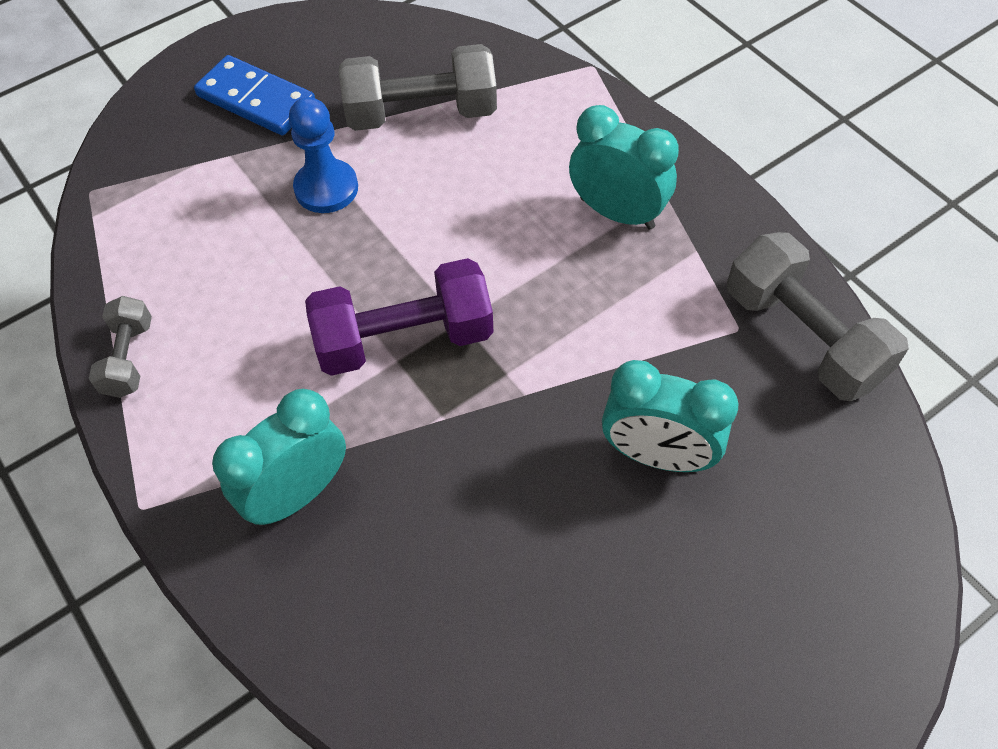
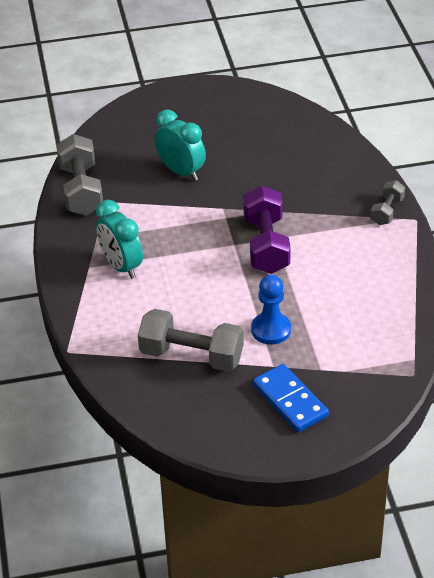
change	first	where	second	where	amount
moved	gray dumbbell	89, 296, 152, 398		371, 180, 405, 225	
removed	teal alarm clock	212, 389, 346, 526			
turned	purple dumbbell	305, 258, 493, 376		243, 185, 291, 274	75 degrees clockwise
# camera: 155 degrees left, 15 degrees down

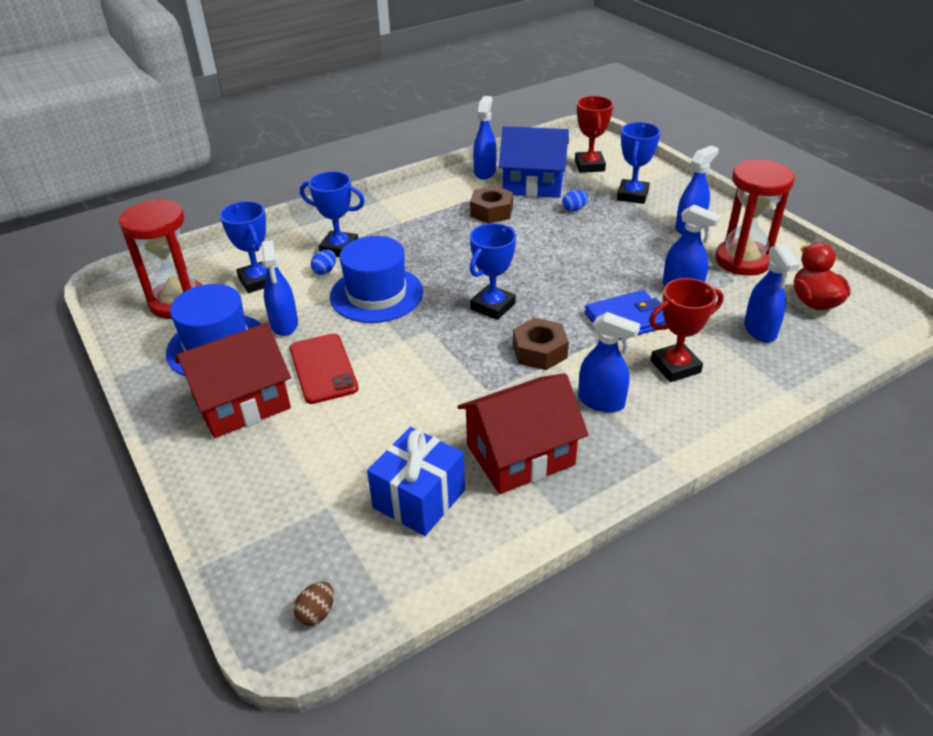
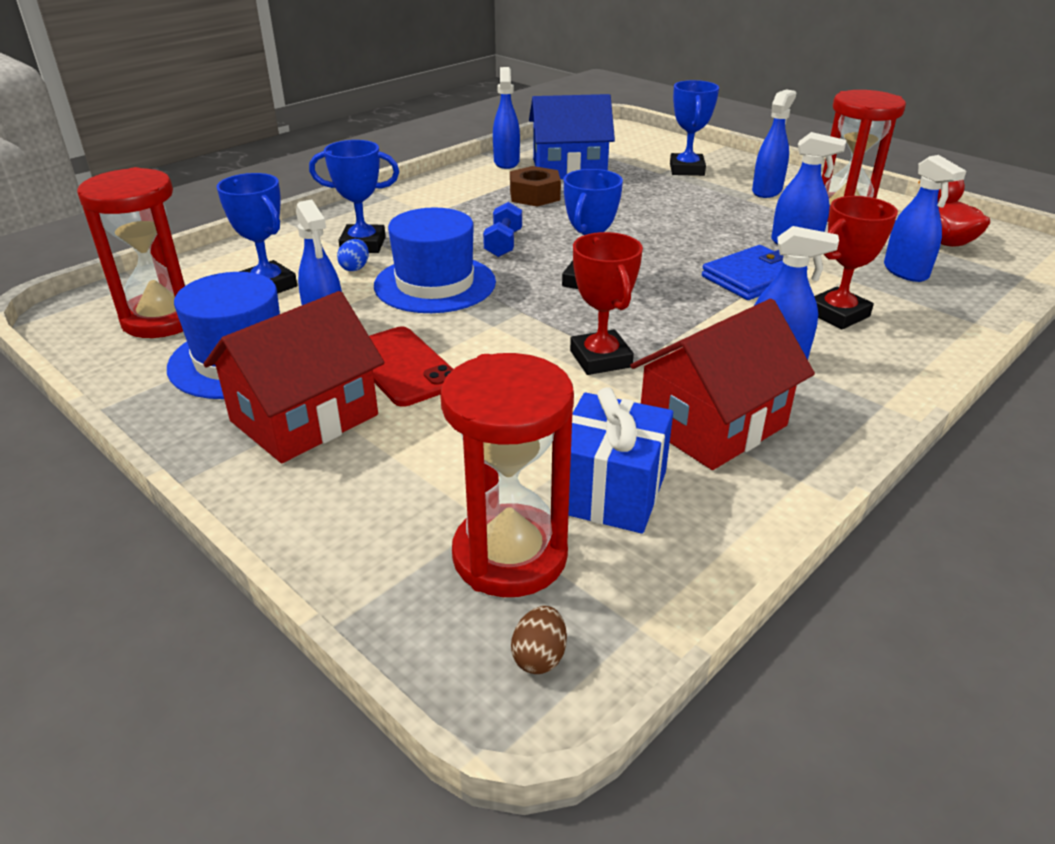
change	first	where	second	where	amount
removed	russet nut	513, 318, 569, 370			
removed	royal blue toy egg	562, 190, 588, 212			
moved	crimson prize cup	575, 96, 613, 173		570, 232, 643, 375	
added			crimson sandglass	440, 353, 574, 597	
added			royal blue dumbbell	483, 202, 522, 257	
# camera: 15 degrees left, 5 degrees down

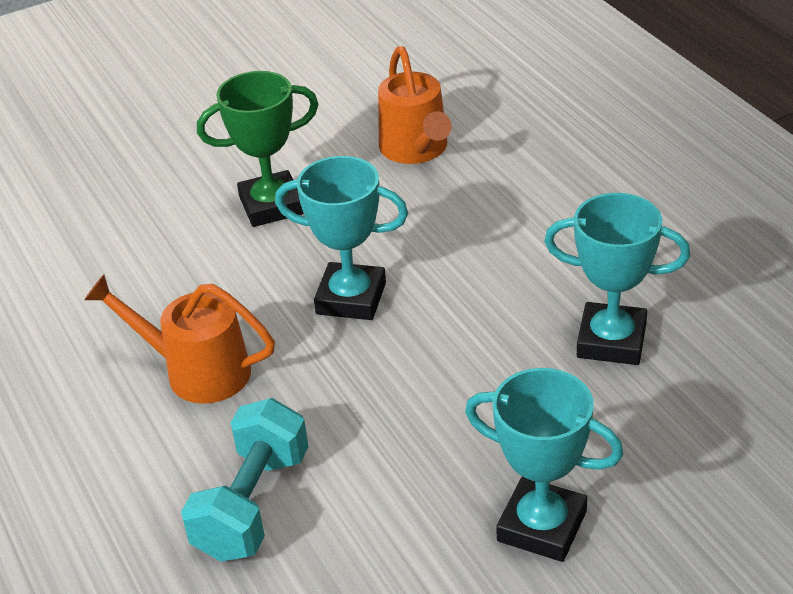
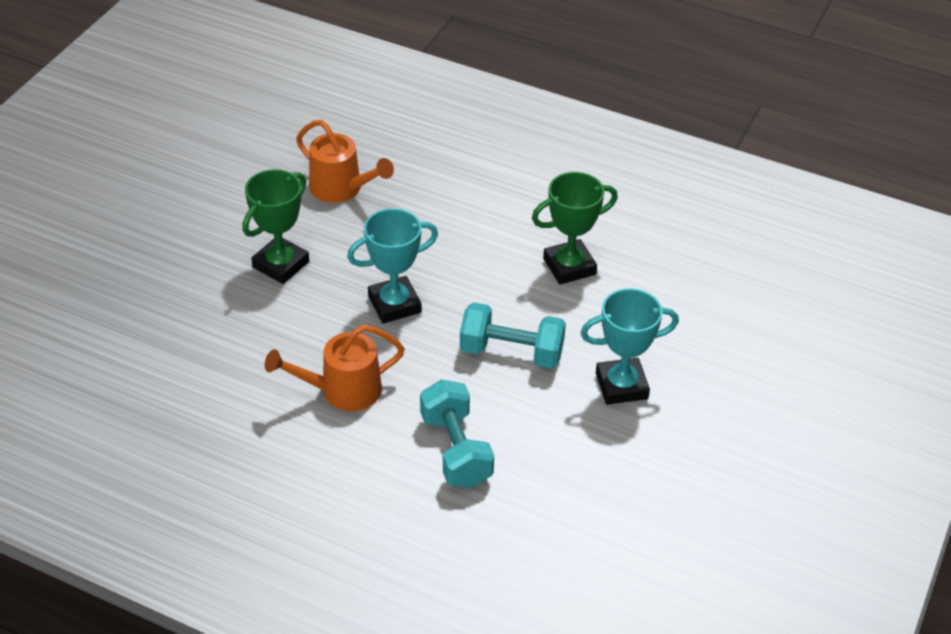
change	first	where	second	where	amount
recoloured	teal prize cup	544, 193, 690, 365	emerald prize cup	532, 172, 618, 284	
added			teal dumbbell	460, 302, 566, 368	
# camera: 40 degrees left, 5 degrees up

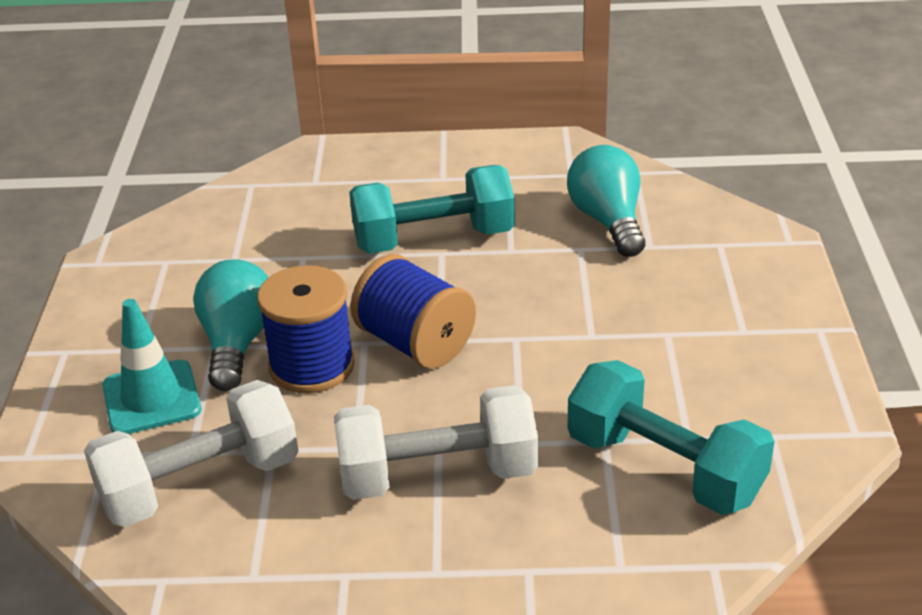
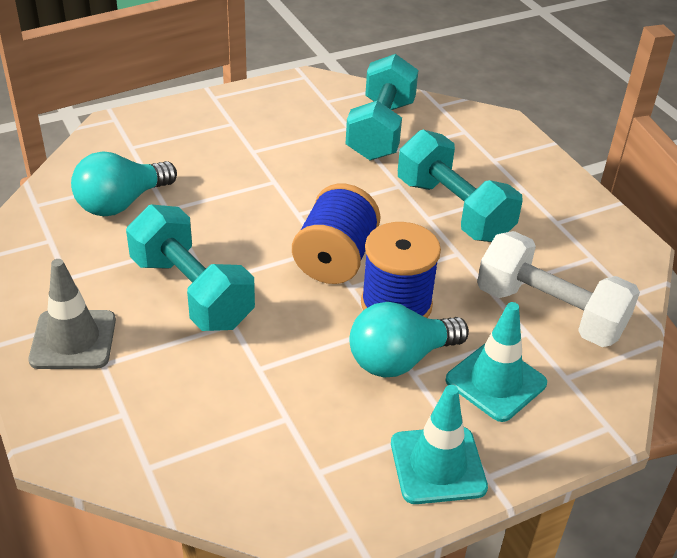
change	first	where	second	where	amount
recoloured	pure white dumbbell	334, 385, 538, 500	teal dumbbell	398, 130, 523, 242	
added			gray safety cone	29, 259, 116, 369	
added			teal safety cone	391, 385, 488, 504	
# camera: 120 degrees left, 5 degrees up

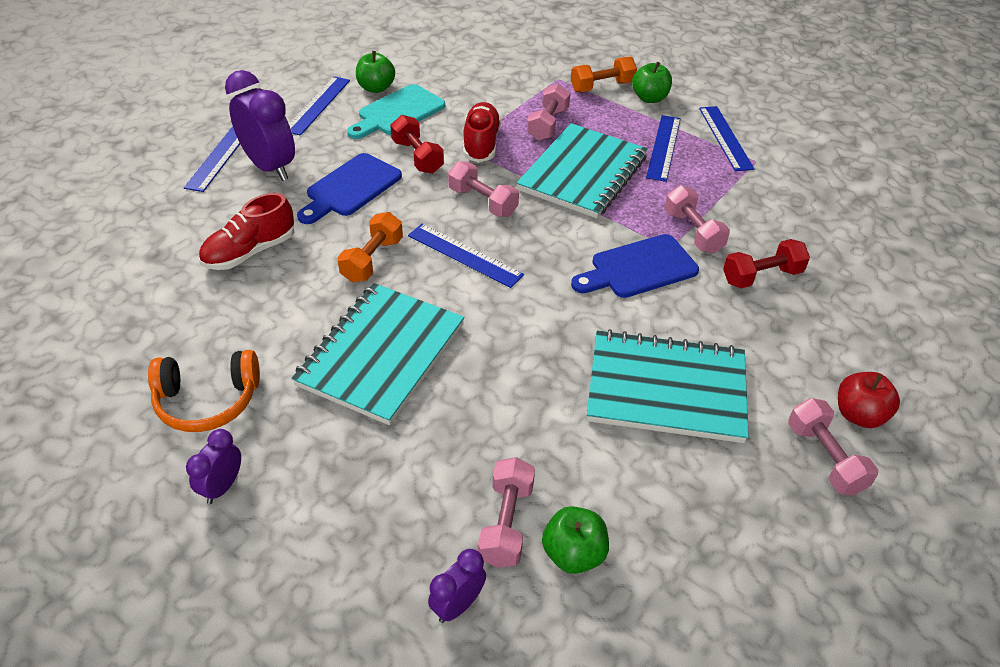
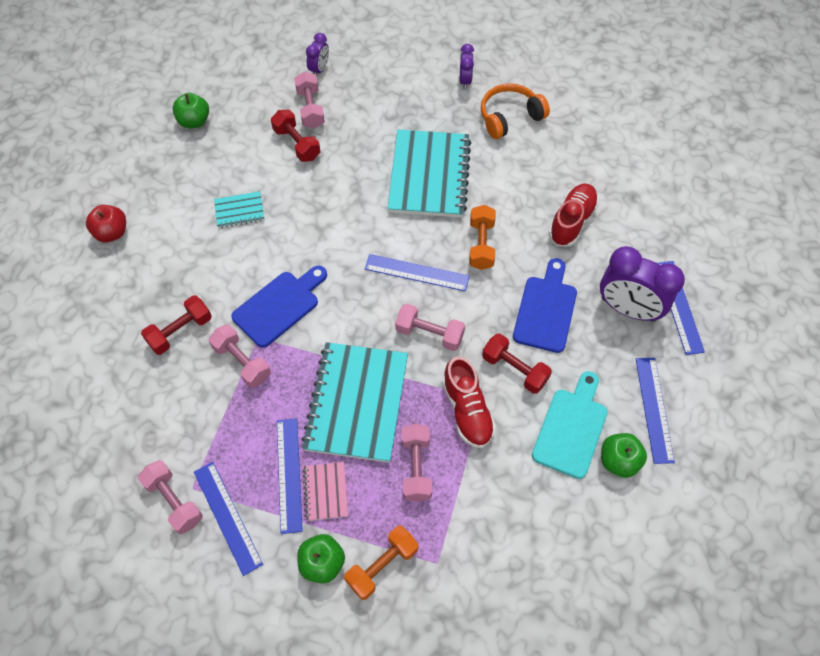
change	first	where	second	where	amount
moved	emerald apple	542, 506, 609, 574		172, 93, 209, 128	
resized	teal exercise book	587, 329, 749, 443		214, 191, 265, 228	x0.46
moved	pink dumbbell	788, 398, 878, 495		138, 460, 203, 534	
added			crimson dumbbell	271, 110, 320, 162	
added			pink exercise book	302, 462, 348, 521	
# camera: 160 degrees right, 15 degrees up

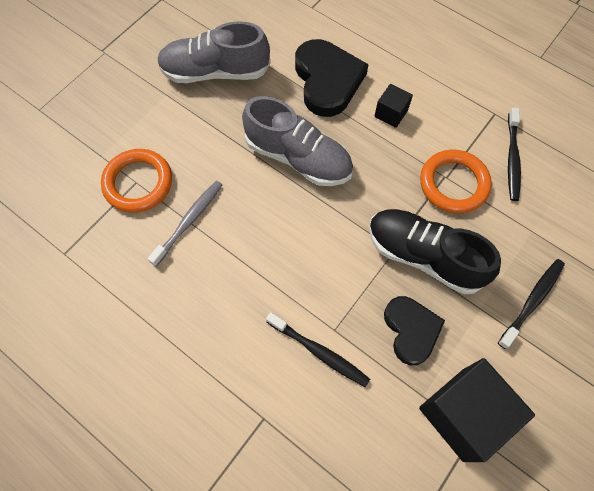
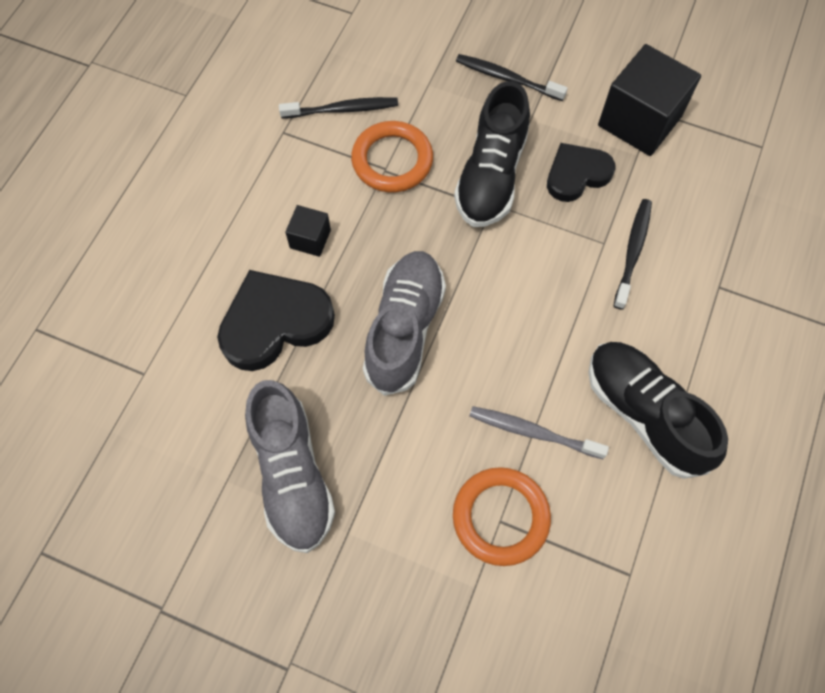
change	first	where	second	where	amount
added			ebony lace-up shoe	588, 342, 728, 479	
# camera: 105 degrees left, 0 degrees up

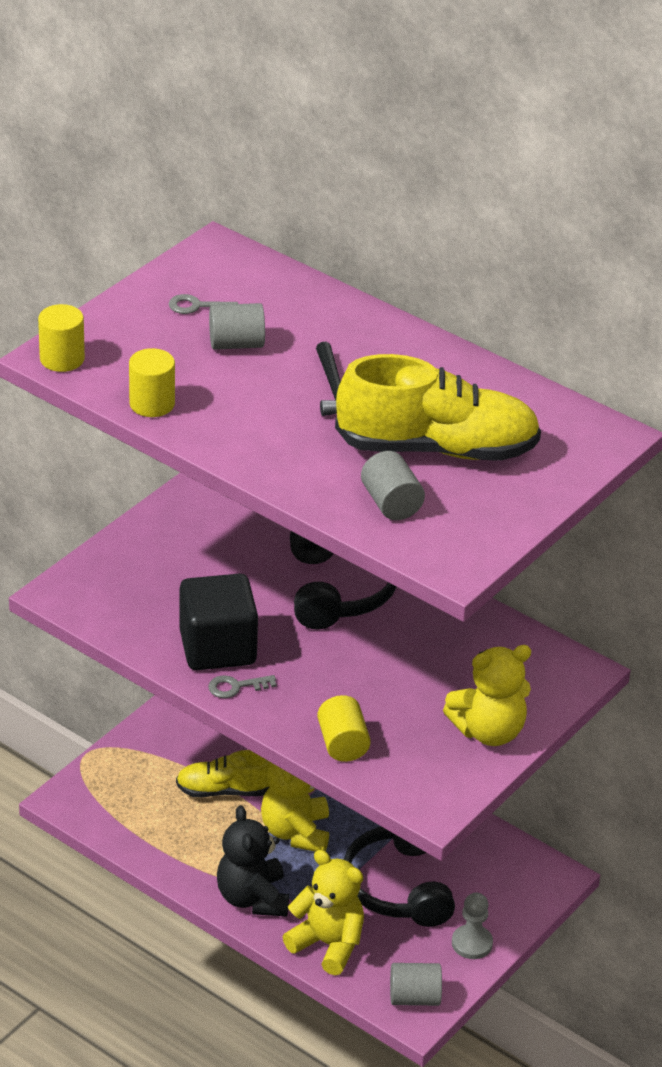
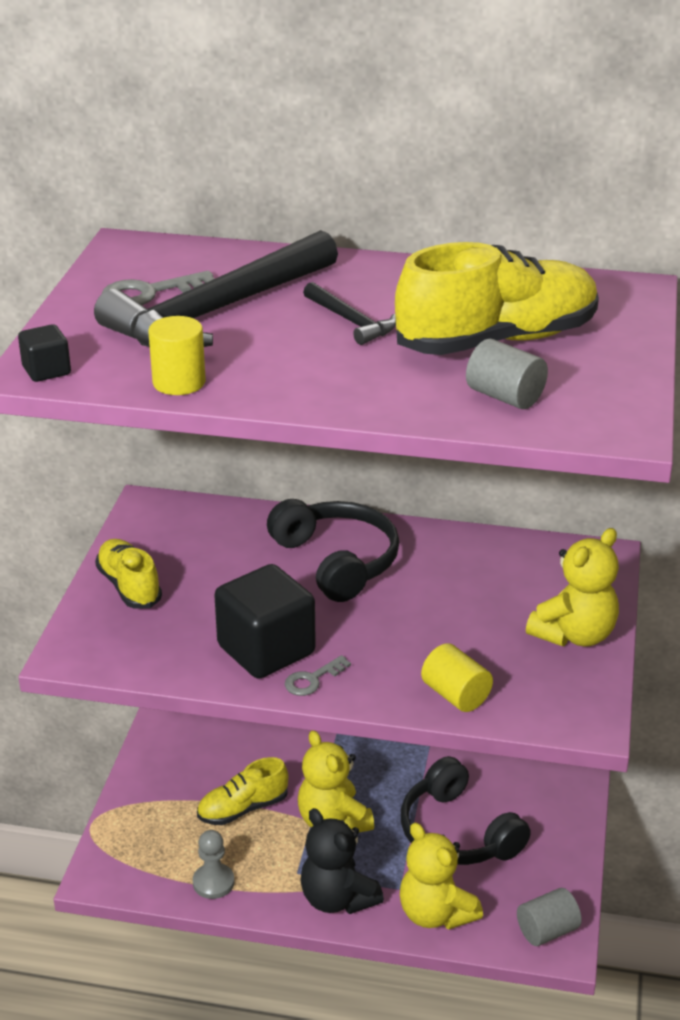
change	first	where	second	where	amount
replaced	golden solid cylinder	38, 304, 85, 372	ebony cube	18, 324, 71, 382	
resized	gray door key	169, 294, 238, 314		102, 271, 214, 305	x1.53
replaced	gray solid cylinder	209, 303, 265, 350	ebony carpenter's hammer	94, 230, 338, 347	
turned	golden teddy bear	283, 850, 364, 975		400, 822, 483, 930	135 degrees counterclockwise
moved	gray pawn	452, 893, 493, 959		193, 830, 234, 899	
added			golden lace-up shoe	95, 539, 162, 609	
# camera: 25 degrees left, 5 degrees down

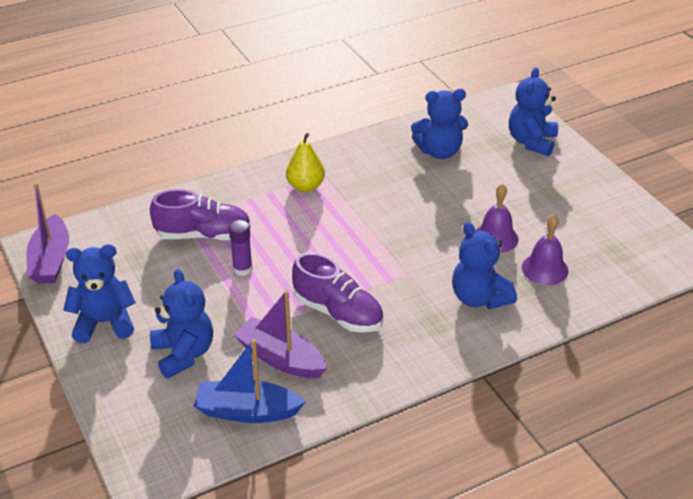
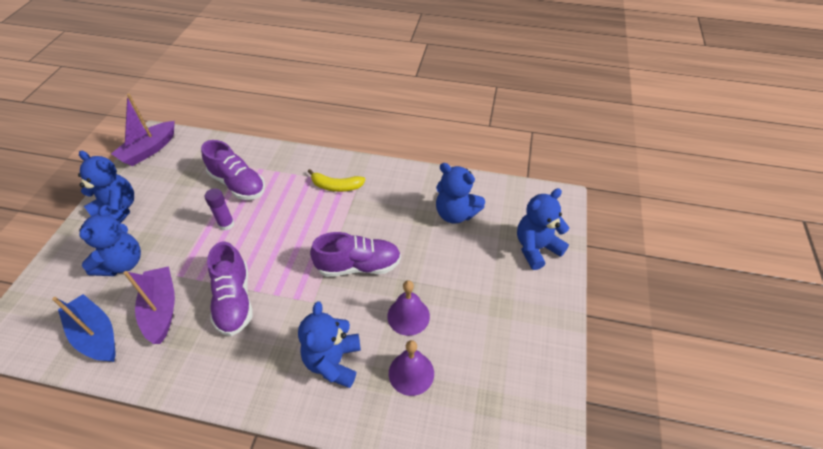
change	first	where	second	where	amount
replaced	golden pear	286, 133, 325, 192	golden toy banana	308, 169, 365, 192	
added			purple lace-up shoe	310, 232, 401, 277	
# camera: 40 degrees right, 10 degrees up

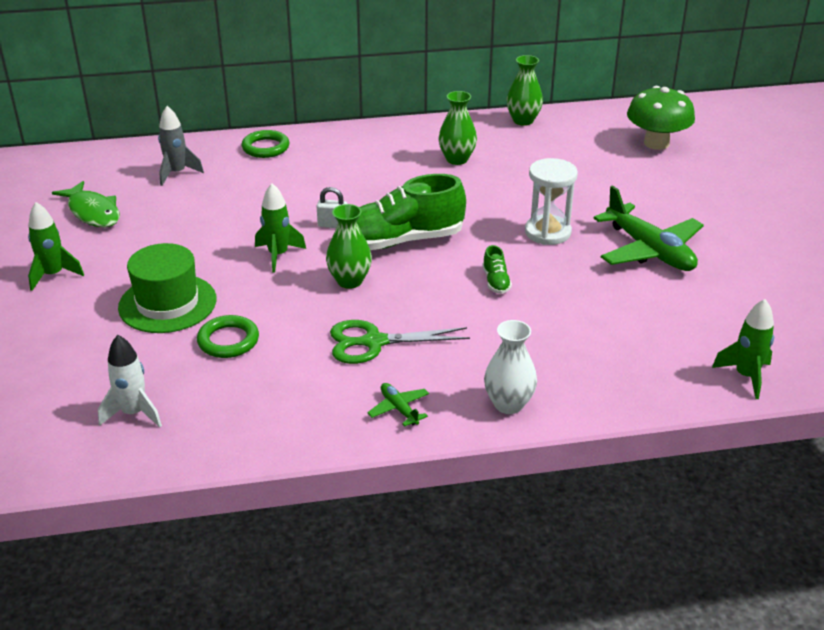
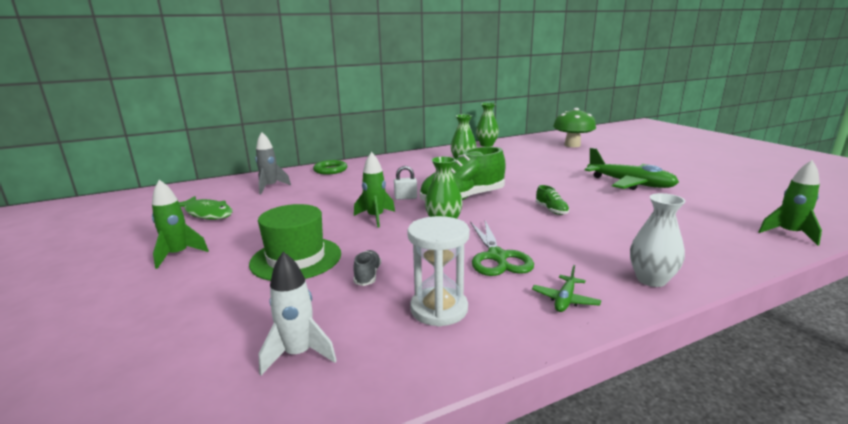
change	first	where	second	where	amount
replaced	emerald ring	197, 315, 259, 358	gray lace-up shoe	353, 250, 381, 286	
turned	emerald pair of scissors	330, 320, 470, 364		471, 221, 534, 276	75 degrees counterclockwise
turned	emerald toy plane	367, 383, 429, 427		532, 265, 601, 312	105 degrees counterclockwise
moved	pure white sandglass	525, 158, 578, 245		407, 216, 470, 327	
# camera: 15 degrees left, 15 degrees down

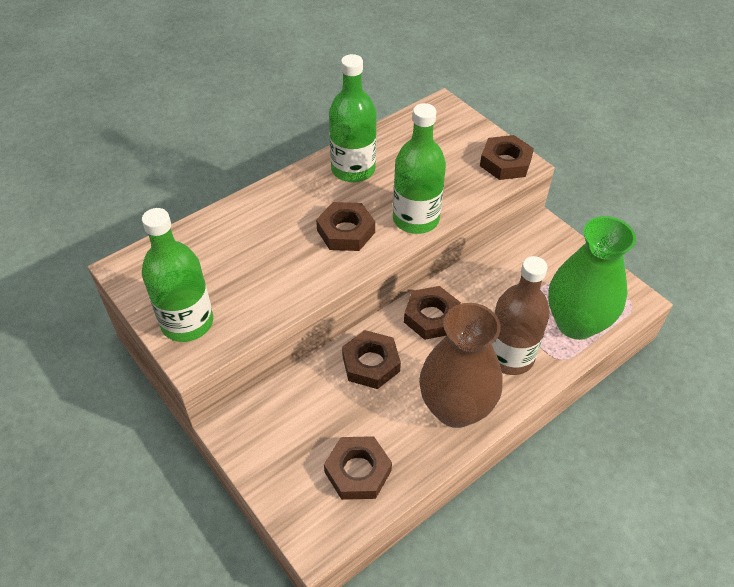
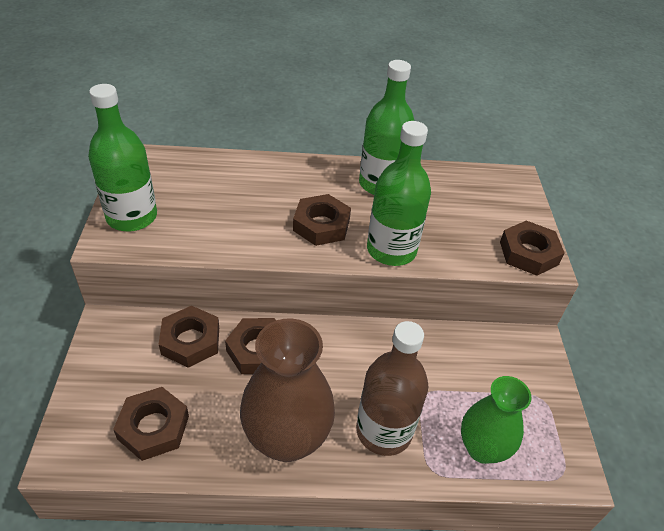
change	first	where	second	where	amount
moved	russet nut	404, 286, 461, 340		159, 306, 219, 368	
resized	emerald vase	548, 216, 636, 340		461, 376, 532, 464	x0.66
# camera: 35 degrees right, 5 degrees down

